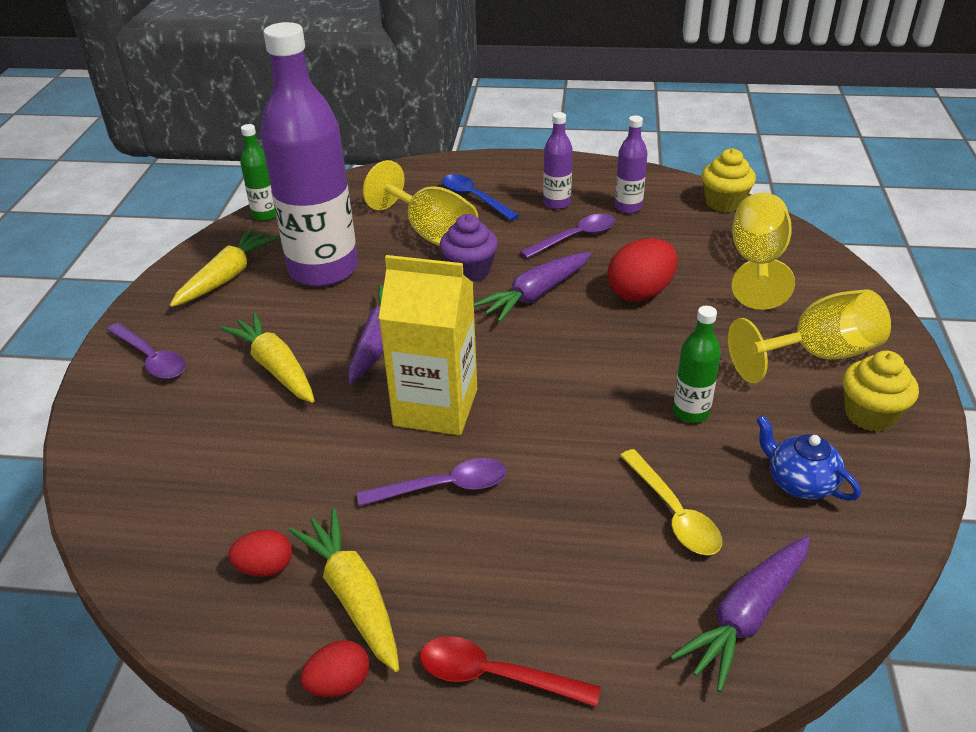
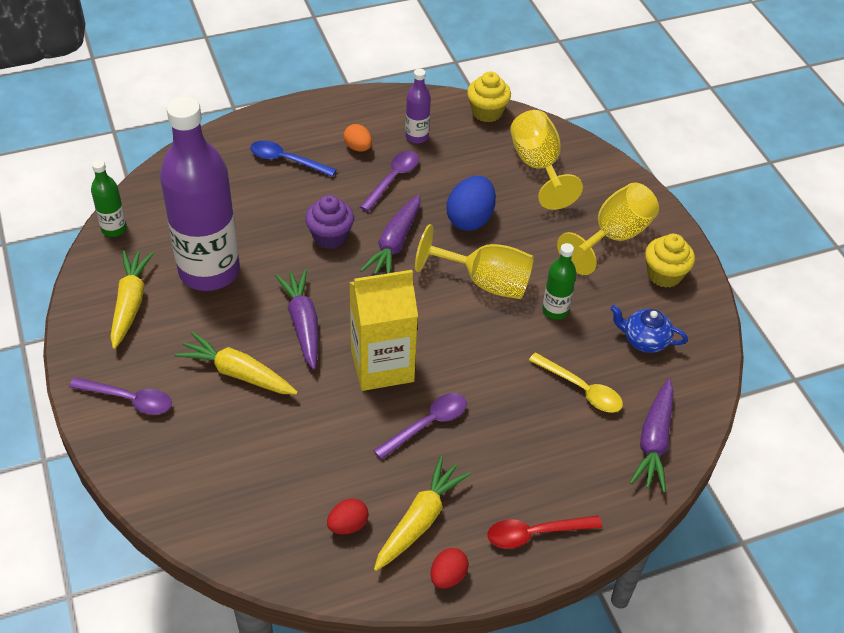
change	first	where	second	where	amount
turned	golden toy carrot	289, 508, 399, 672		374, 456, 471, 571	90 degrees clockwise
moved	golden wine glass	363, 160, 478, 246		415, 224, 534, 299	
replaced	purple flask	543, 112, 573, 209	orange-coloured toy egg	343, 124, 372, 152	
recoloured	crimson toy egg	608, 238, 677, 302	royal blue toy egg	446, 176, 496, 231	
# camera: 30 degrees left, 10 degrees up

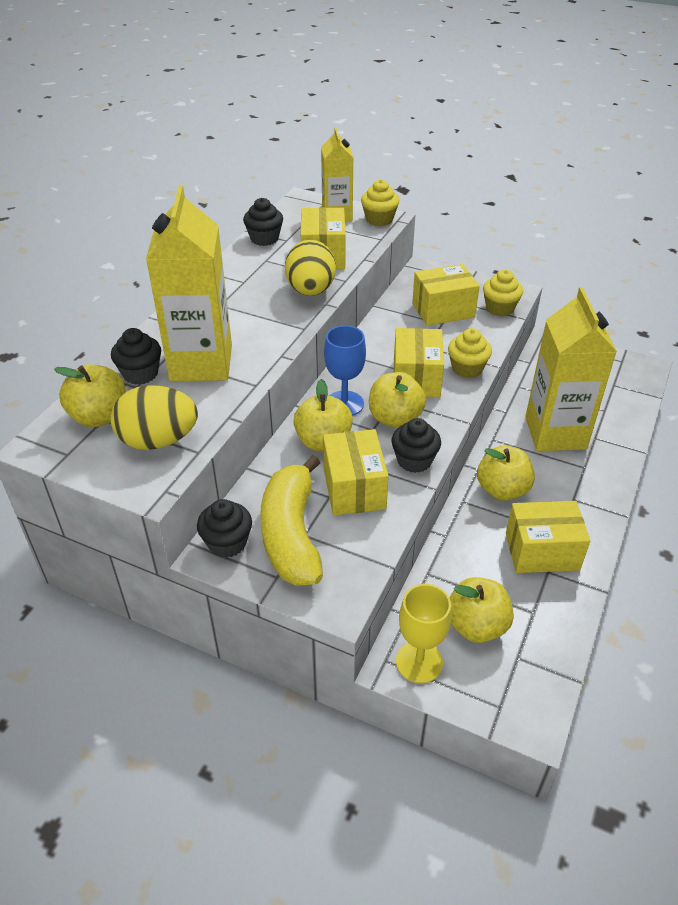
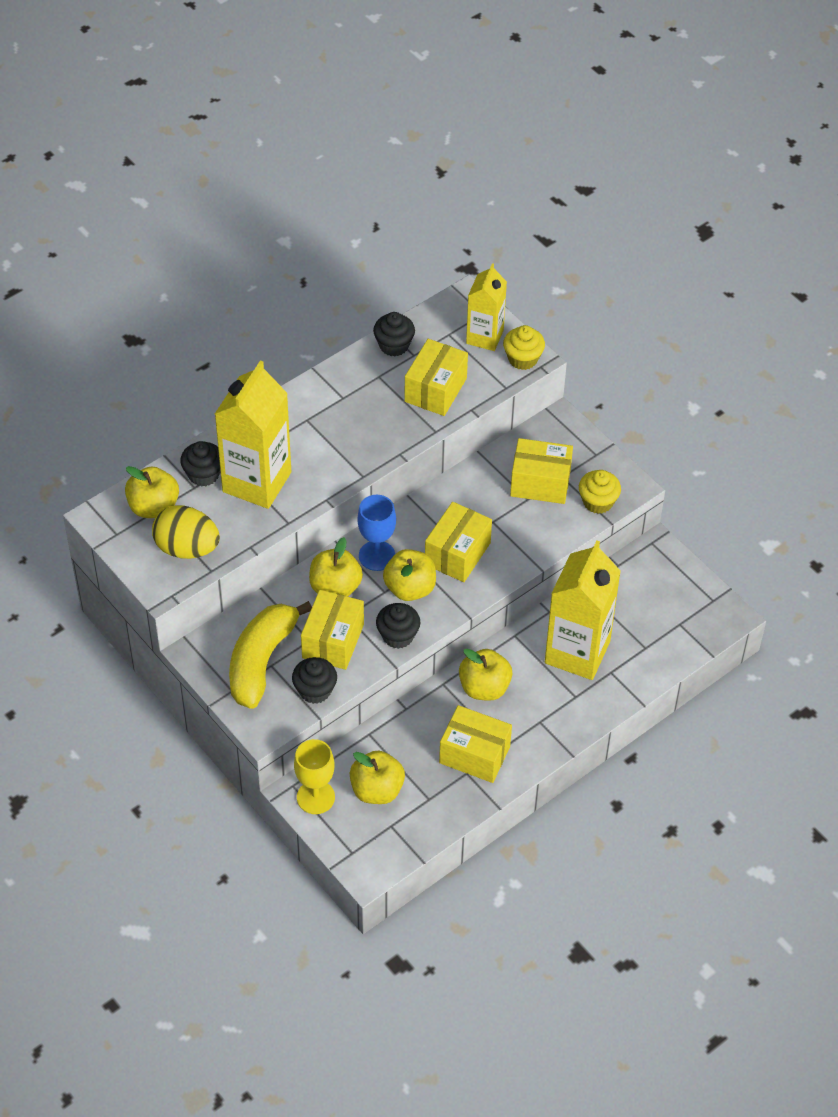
change	first	where	second	where	amount
moved	ebony cupcake	197, 499, 252, 558		292, 657, 337, 704	
removed	golden toy egg	285, 240, 336, 296			
removed	golden cupcake	448, 328, 492, 378			
# camera: 25 degrees right, 10 degrees up

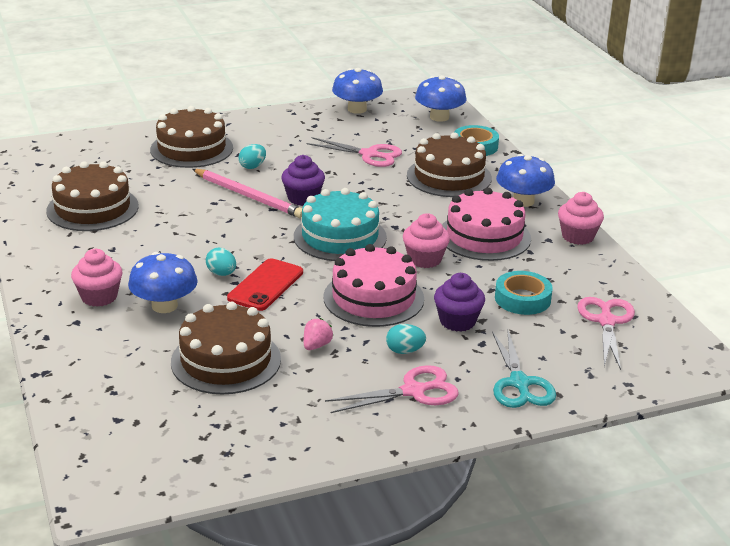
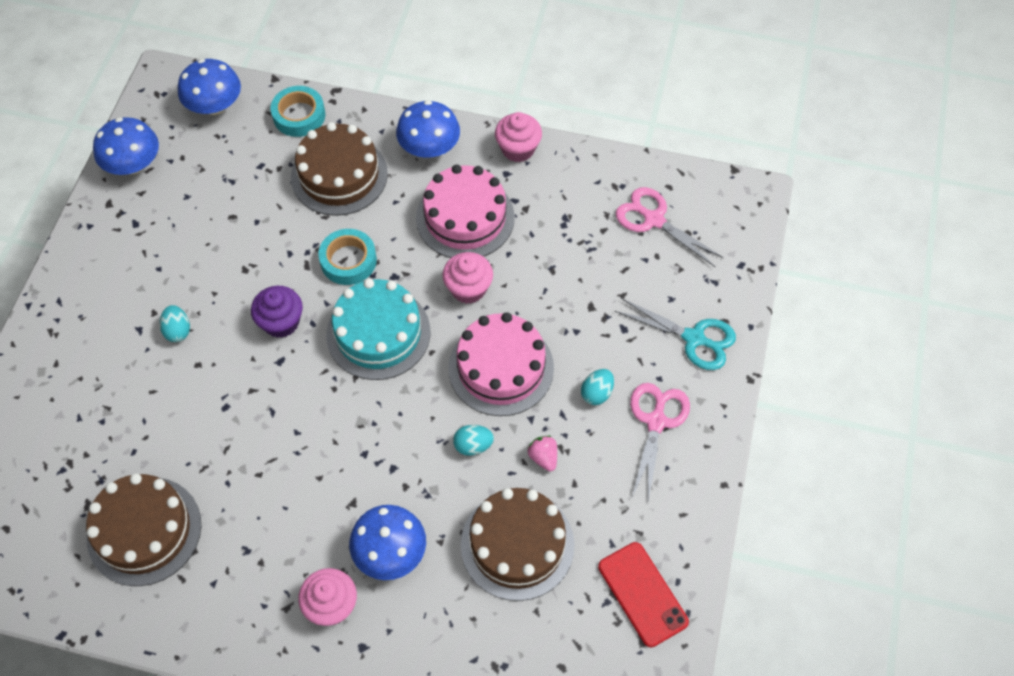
change	first	where	second	where	amount
removed	russet cake	150, 106, 233, 168			
removed	pink wooden pencil	192, 169, 302, 218			
moved	teal toy egg	206, 247, 236, 276		453, 425, 494, 456	
moved	crimson smartphone	227, 258, 303, 311		598, 542, 689, 647	
removed	pink pair of scissors	307, 137, 402, 167			
removed	purple cupcake	434, 273, 485, 332			
moved	teal roll of tape	495, 271, 553, 315		318, 229, 377, 285	
# camera: 55 degrees left, 30 degrees up

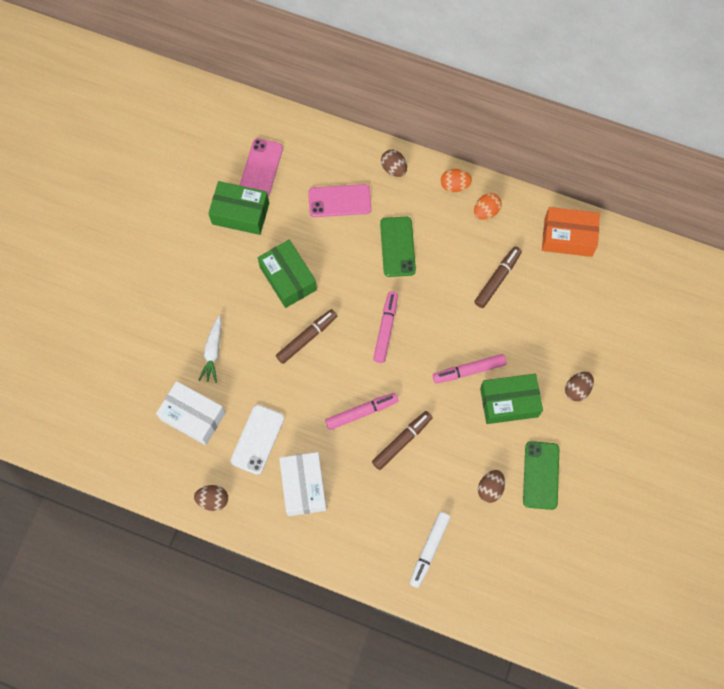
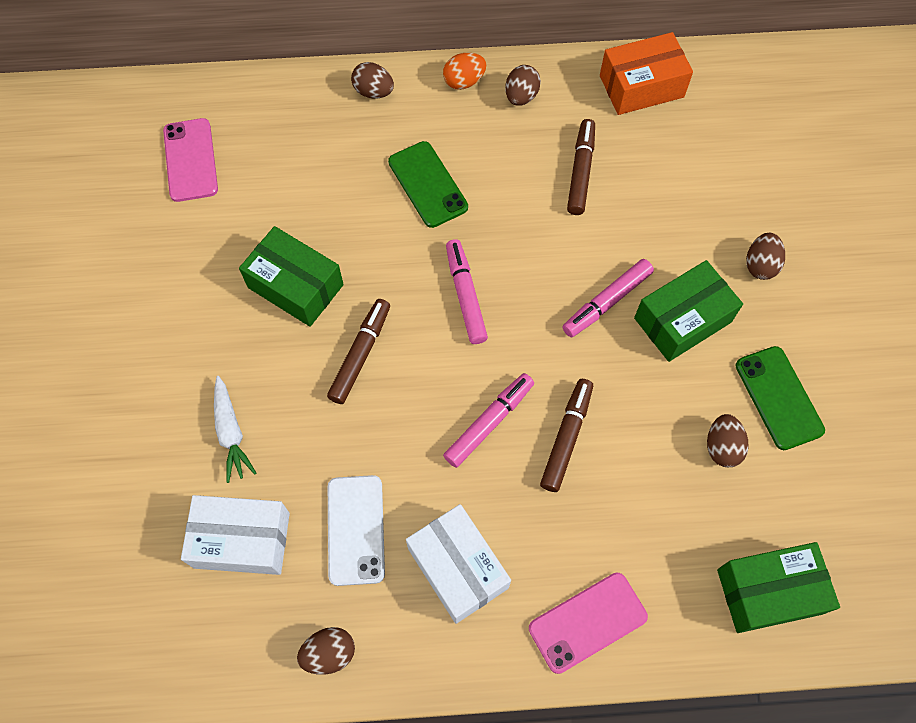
change	first	where	second	where	amount
moved	emerald parcel	208, 181, 269, 235		717, 542, 840, 633	
moved	pink smartphone	308, 184, 372, 217		529, 573, 648, 674	
removed	pure white marker	409, 512, 451, 588			
recoloured	orange-coloured toy egg	474, 193, 502, 220	russet toy egg	505, 65, 541, 106	
# camera: 25 degrees left, 5 degrees down

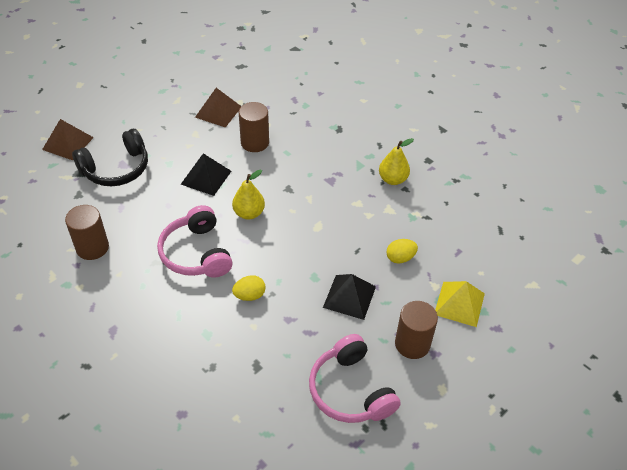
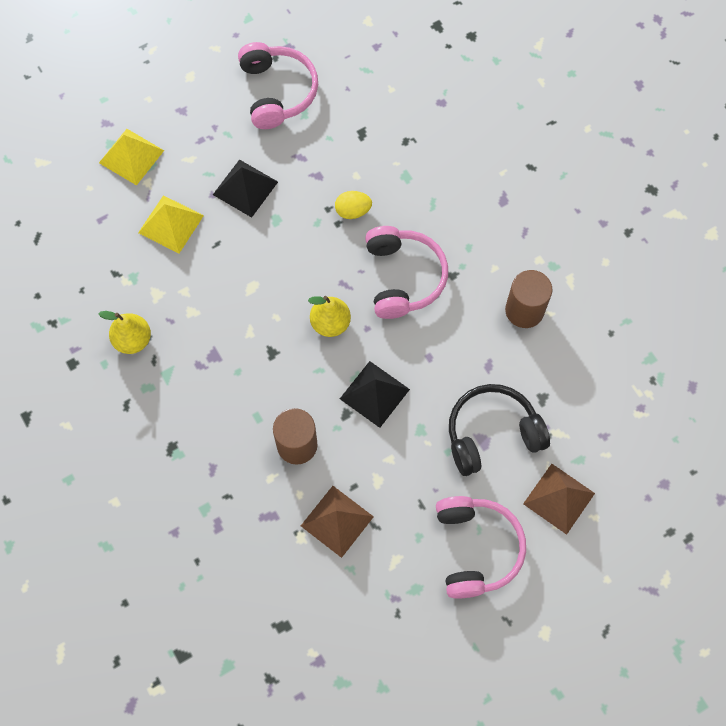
change	first	where	second	where	amount
replaced	golden toy egg	386, 239, 418, 264	golden solid pyramid	138, 195, 204, 253	
removed	russet solid cylinder	395, 301, 438, 359			
added			pink over-ear headphones	436, 496, 526, 599	
# camera: 165 degrees left, 20 degrees up

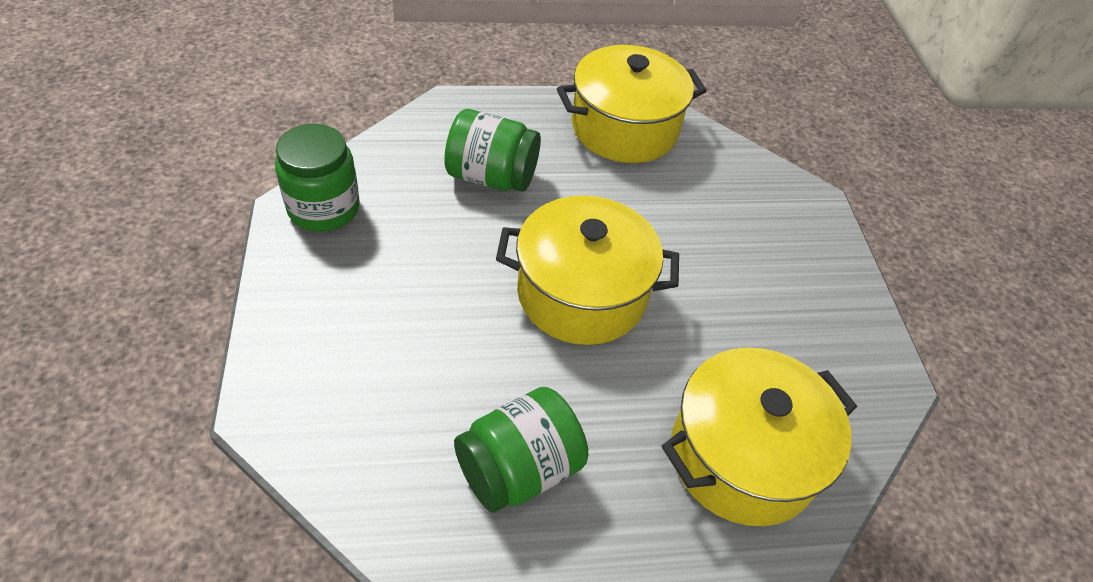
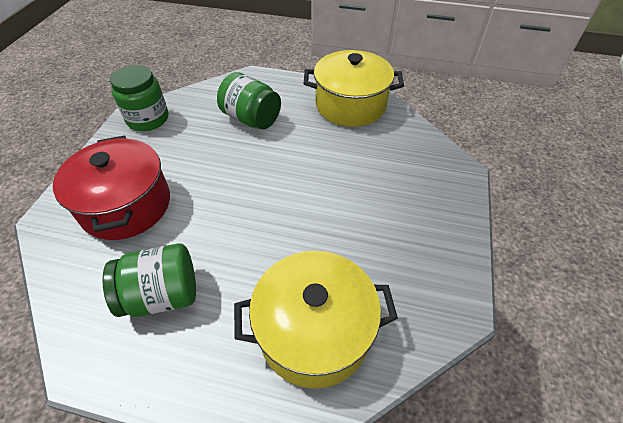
change	first	where	second	where	amount
removed	golden cooking pot	496, 195, 679, 345			
added			crimson cooking pot	53, 135, 170, 240	
# camera: 25 degrees right, 0 degrees up

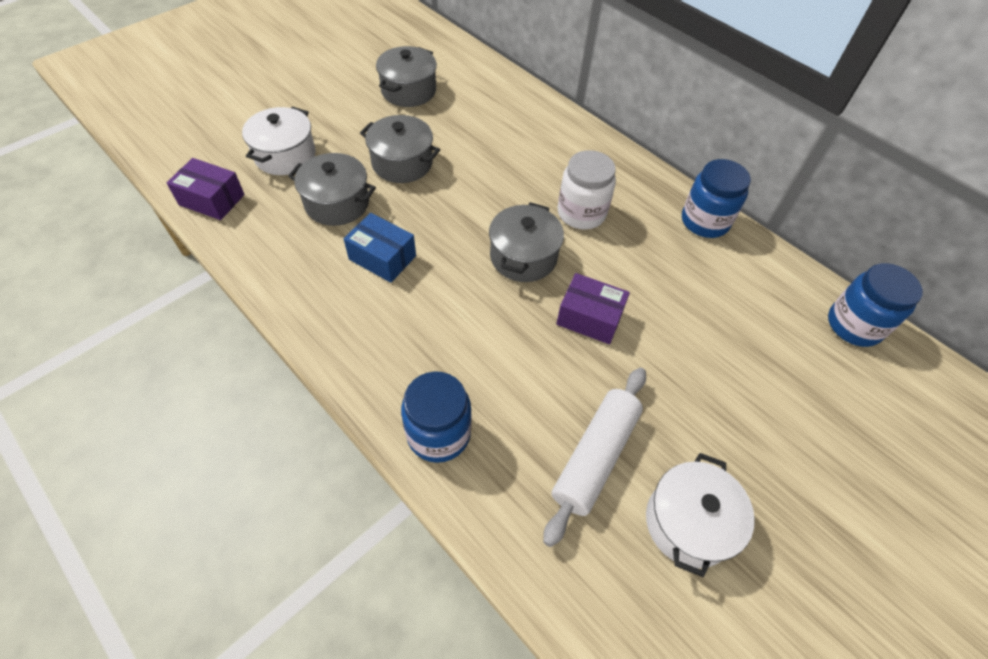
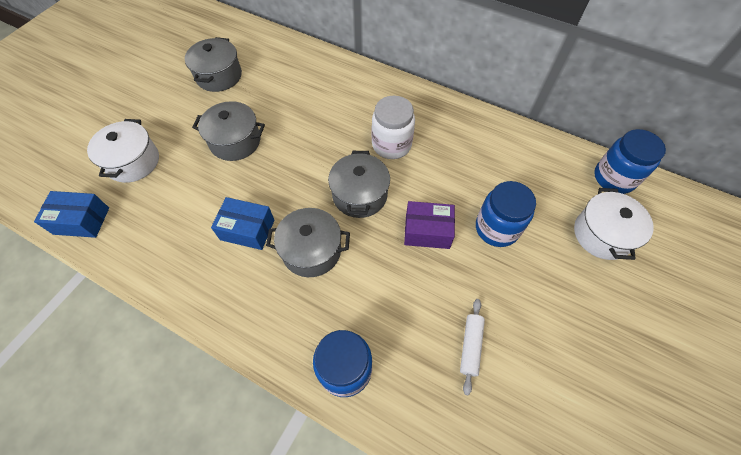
change	first	where	second	where	amount
recoloured	purple parcel	167, 158, 245, 220	royal blue parcel	34, 191, 109, 238	
moved	gray cooking pot	288, 153, 376, 226		266, 208, 350, 277	
resized	pure white dough roller	543, 368, 646, 547		460, 299, 485, 396	x0.57
moved	pure white cooking pot	646, 453, 755, 577		574, 188, 654, 260	
moved	royal blue preserve jar	682, 159, 751, 238		476, 181, 536, 247	
# camera: 15 degrees left, 5 degrees up

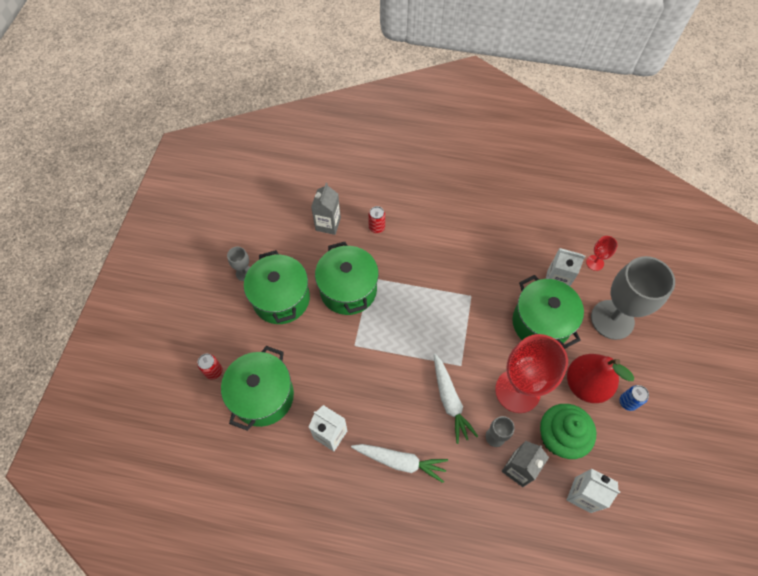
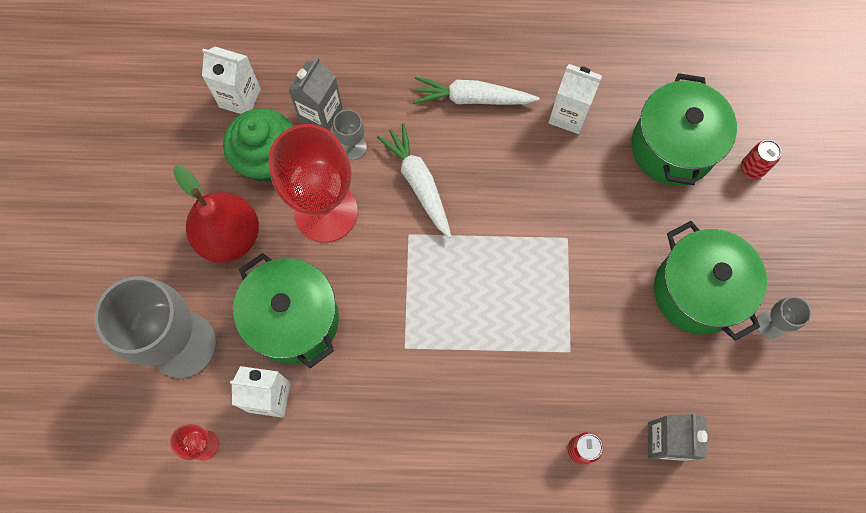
change	first	where	second	where	amount
removed	emerald cooking pot	315, 242, 379, 315			
removed	royal blue soda can	620, 385, 649, 411			
# camera: 170 degrees right, 10 degrees up

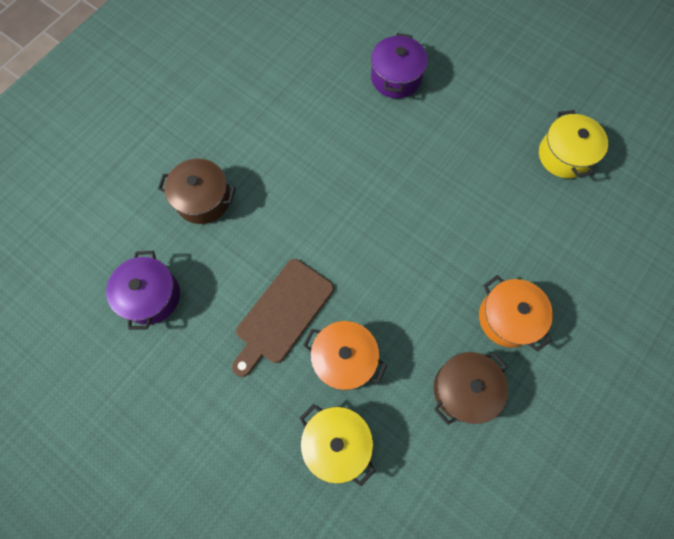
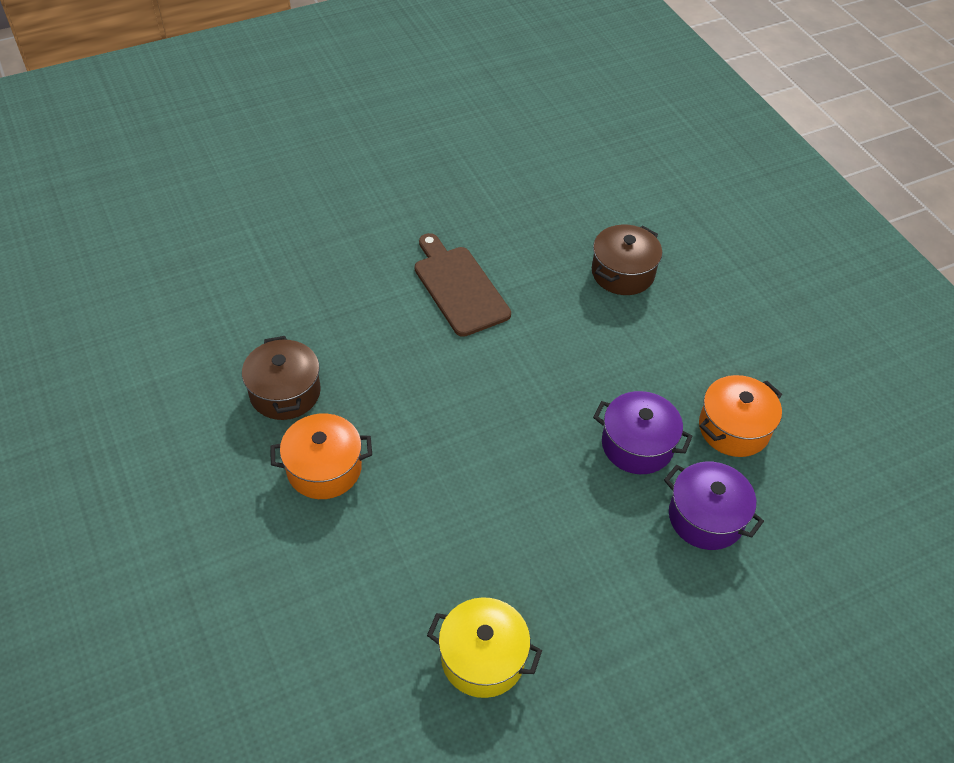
change	first	where	second	where	amount
moved	purple cooking pot	106, 251, 180, 330		593, 391, 693, 474	
removed	golden cooking pot	300, 404, 375, 486			
moved	orange-coloured cooking pot	303, 321, 387, 390		699, 375, 782, 457	
# camera: 115 degrees right, 20 degrees down

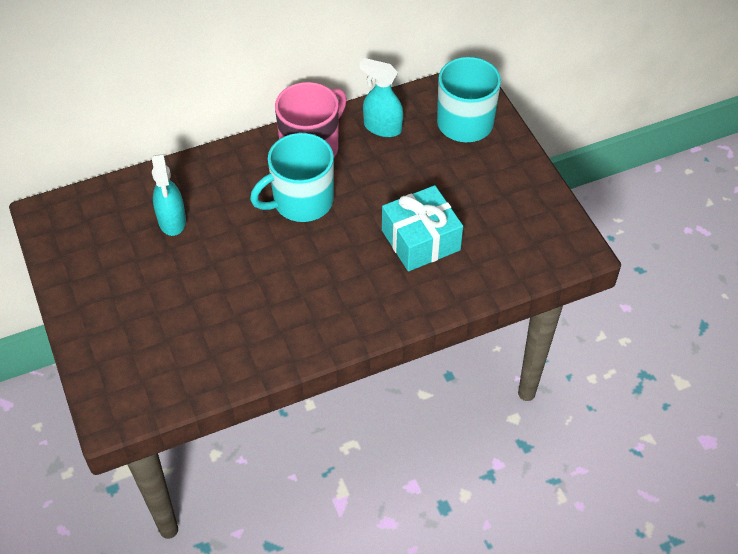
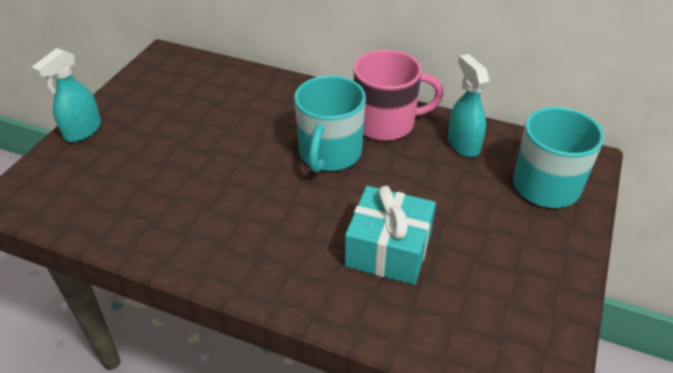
change	first	where	second	where	amount
moved	teal spray cleaner	152, 154, 186, 236		31, 48, 101, 142	
turned	teal coffee mug	250, 133, 334, 222		294, 76, 366, 173	90 degrees counterclockwise
# camera: 45 degrees right, 10 degrees down

